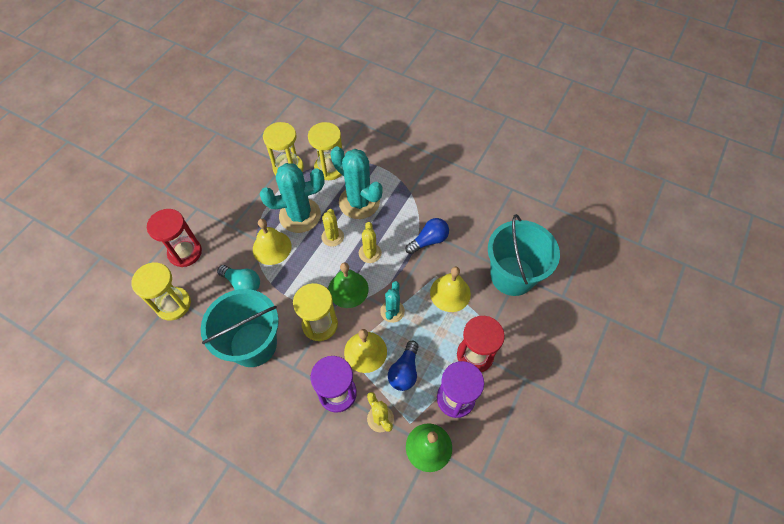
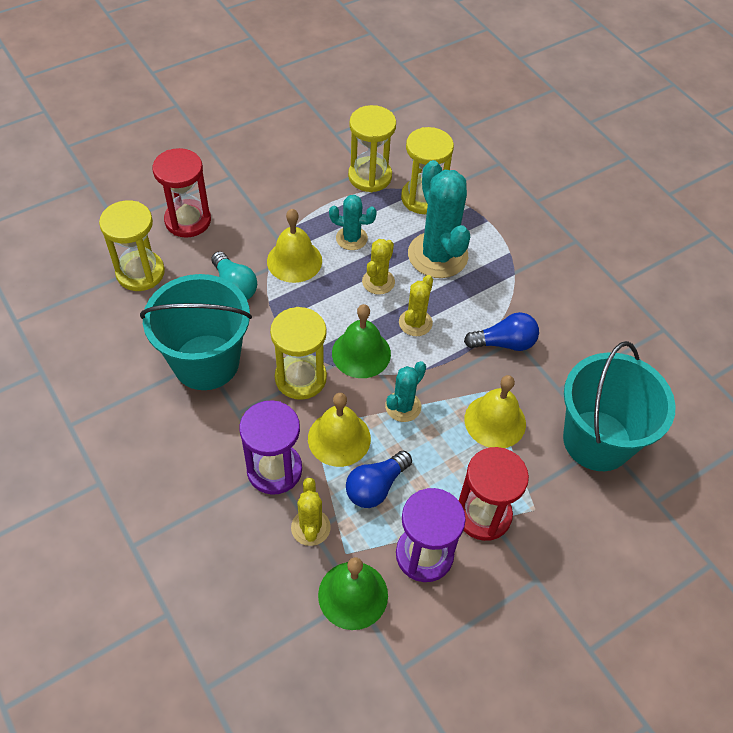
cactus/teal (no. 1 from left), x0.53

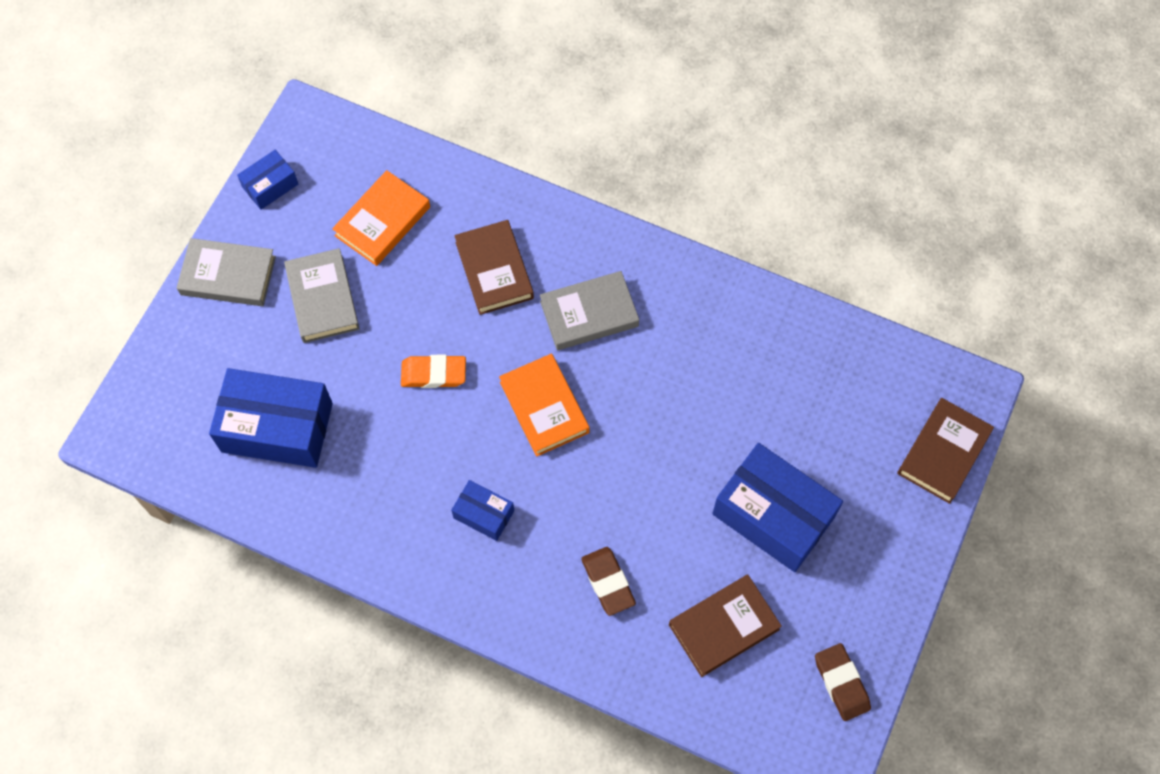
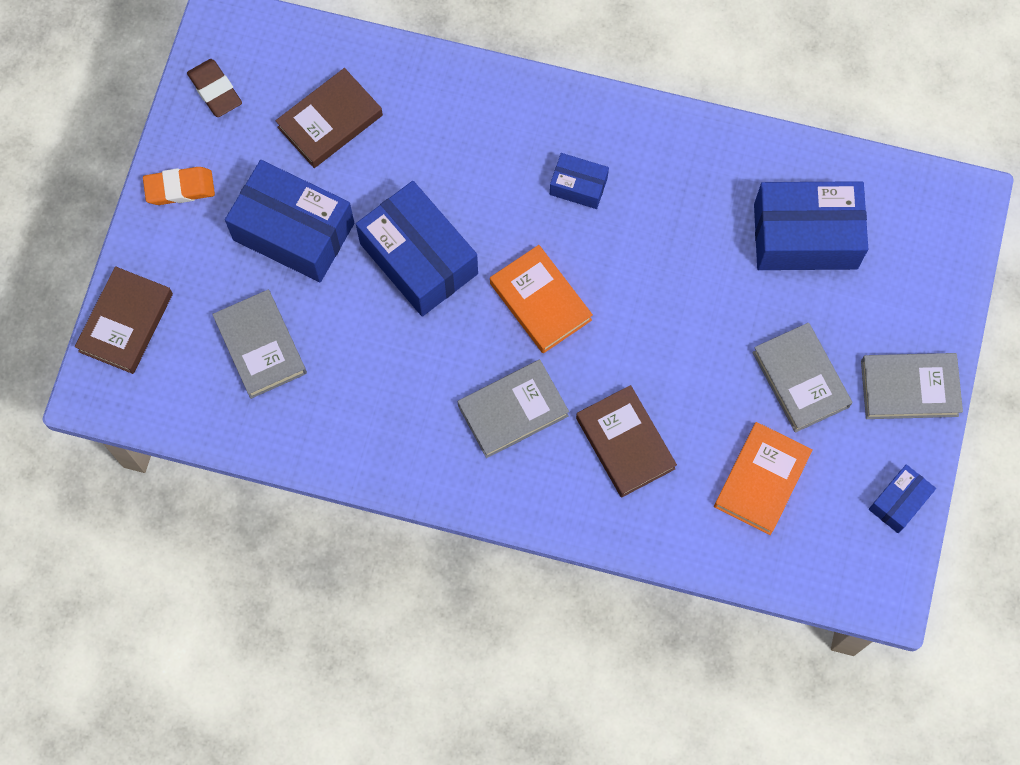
pencil eraser/orange-coloured, shifted
- → hardback/grey (no. 1 from left)
- → package/royal blue (no. 2 from left)
pencil eraser/russet (no. 1 from left) → -

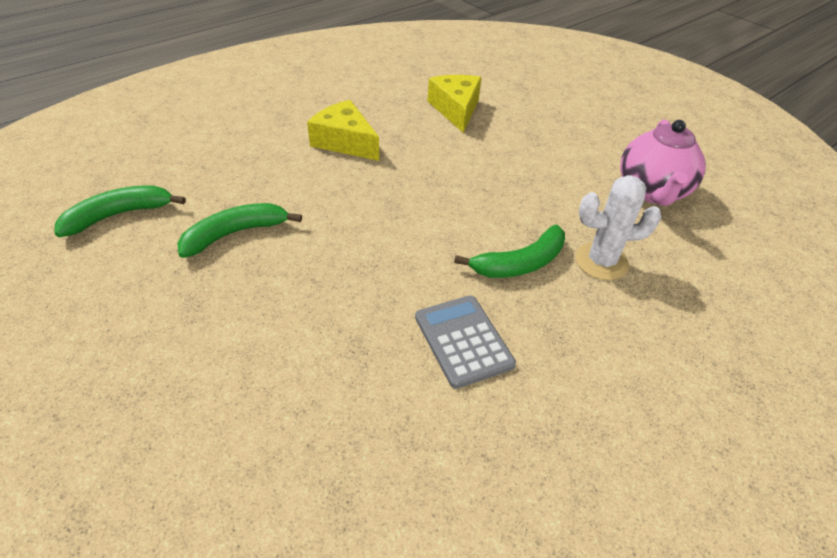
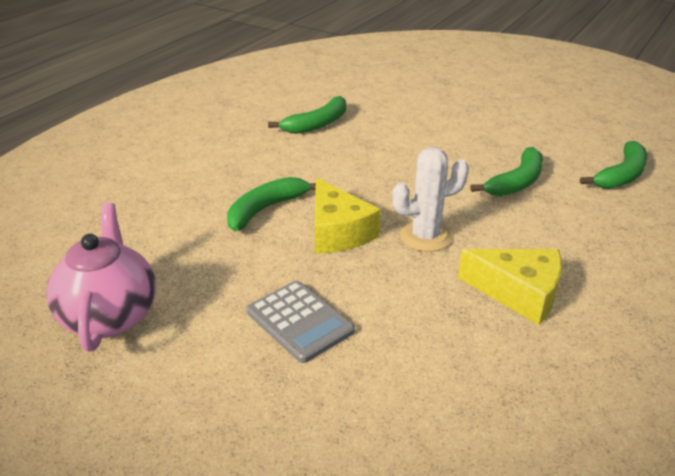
adding machine/grey, shifted
- → banana fruit/leaf-green (no. 2 from left)
piece of cheese/yellow (no. 2 from left in the first image) → piece of cheese/yellow (no. 1 from left), shifted
cactus/pure white, shifted

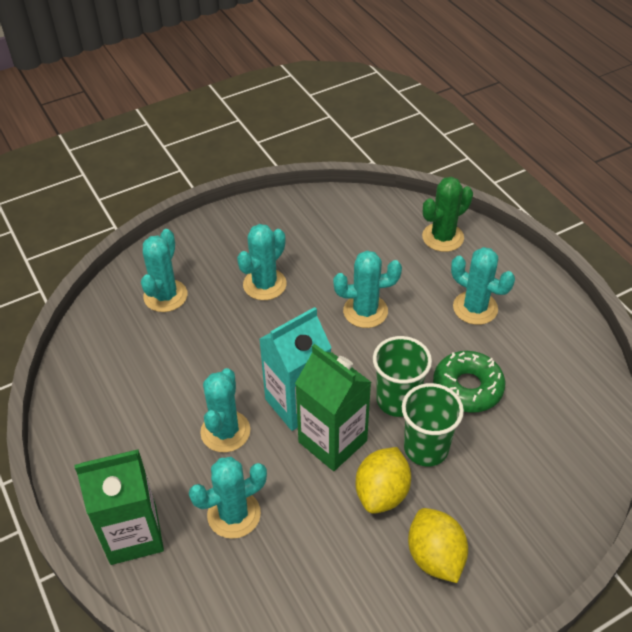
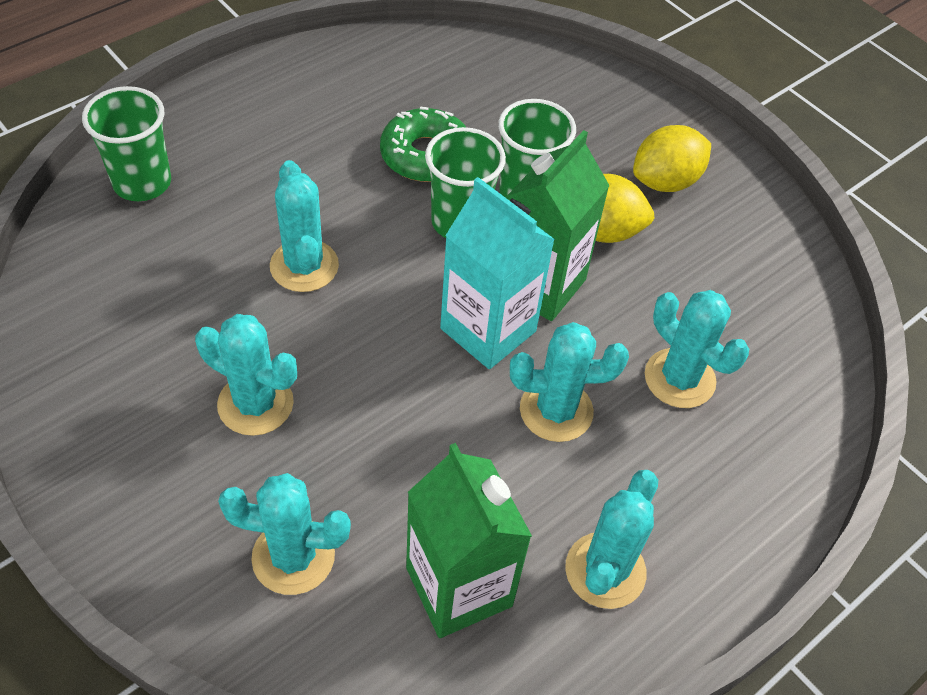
cactus/leaf-green → beaker/leaf-green (no. 1 from left)
juice carton/leaf-green (no. 1 from left), shifted
cactus/teal (no. 6 from left in the first image) → cactus/teal (no. 5 from left), shifted

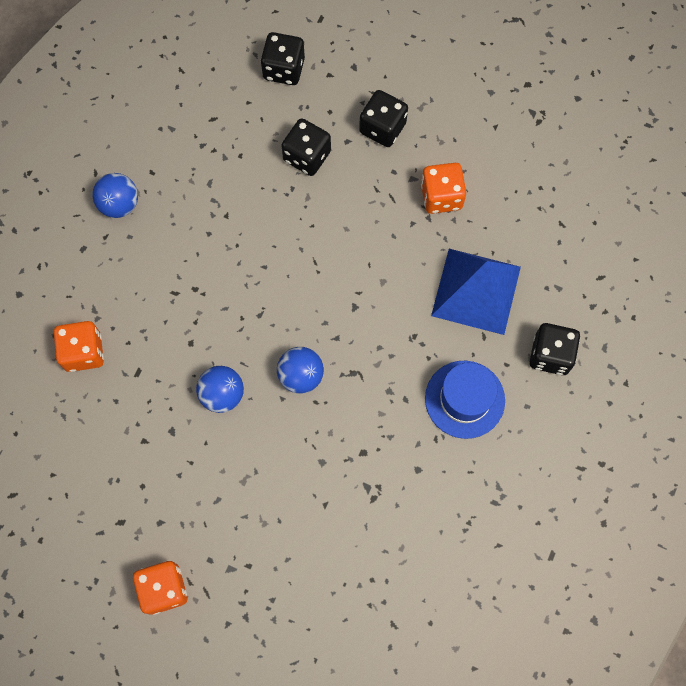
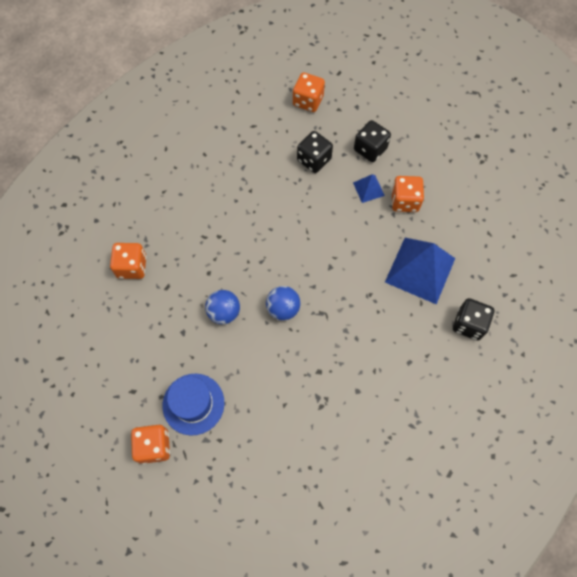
top hat/royal blue, shifted
die/ebony (no. 1 from left) → die/orange-coloured (no. 3 from left)
- → pyramid shape/royal blue (no. 1 from left)
play ball/royal blue (no. 1 from left) → -

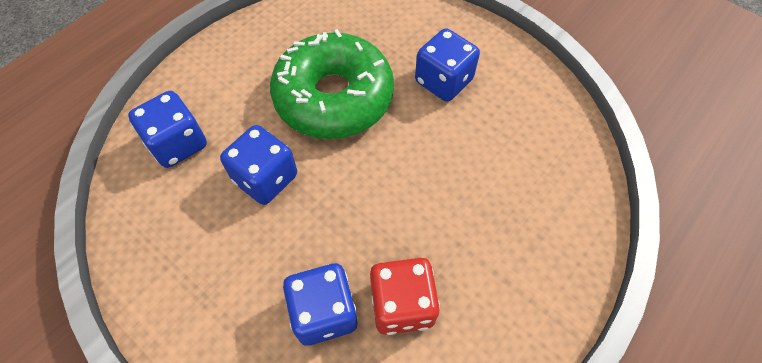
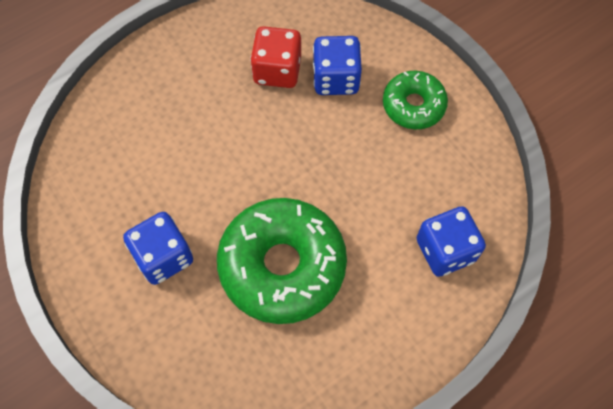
- → doughnut/leaf-green (no. 2 from left)
die/royal blue (no. 2 from left) → -

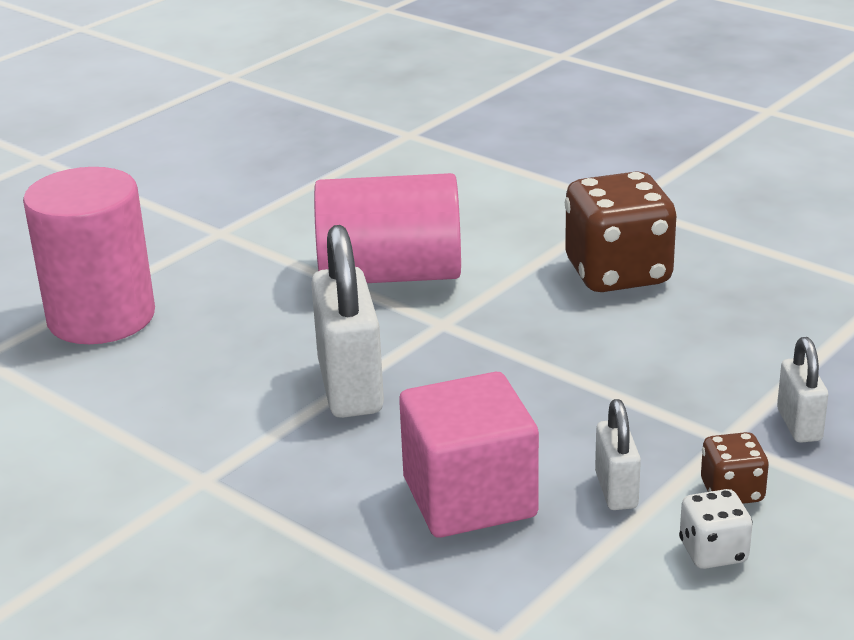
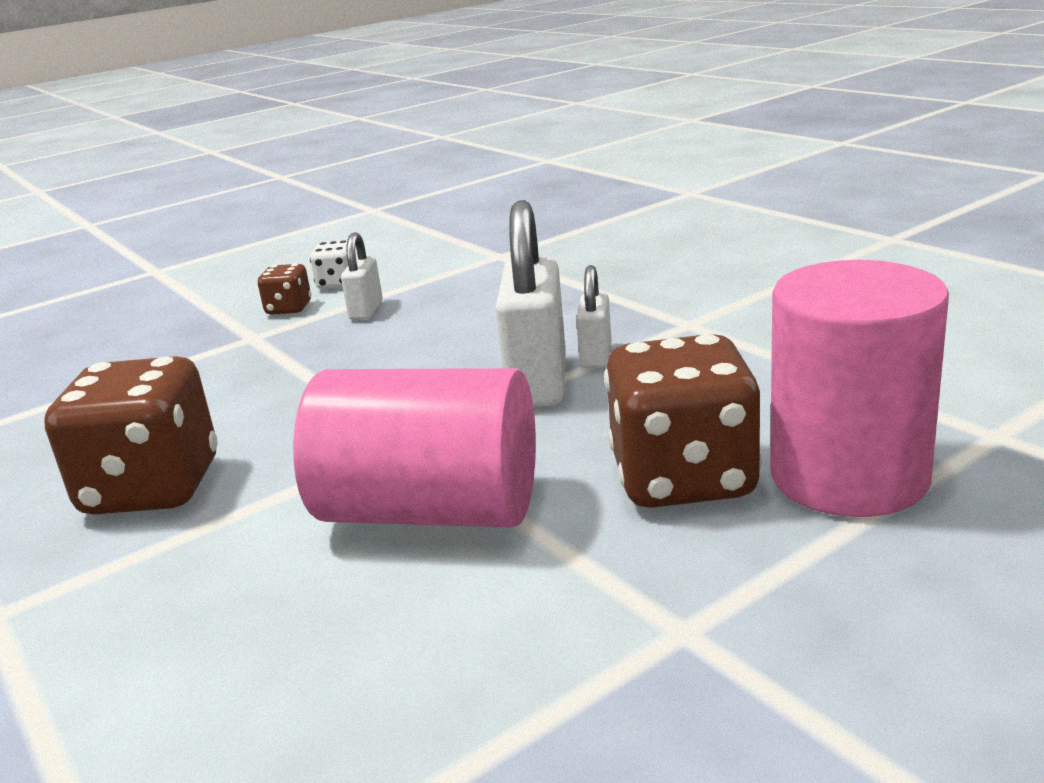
lock/pure white (no. 3 from left), shifted
- → die/russet (no. 3 from left)
cube/rose-pink → -

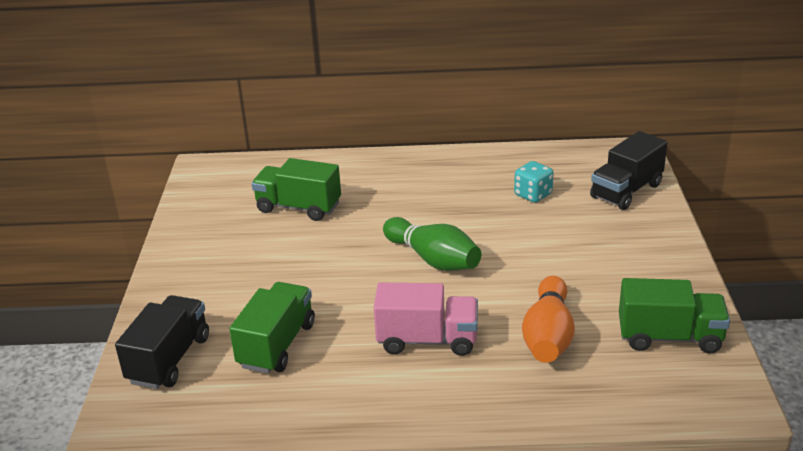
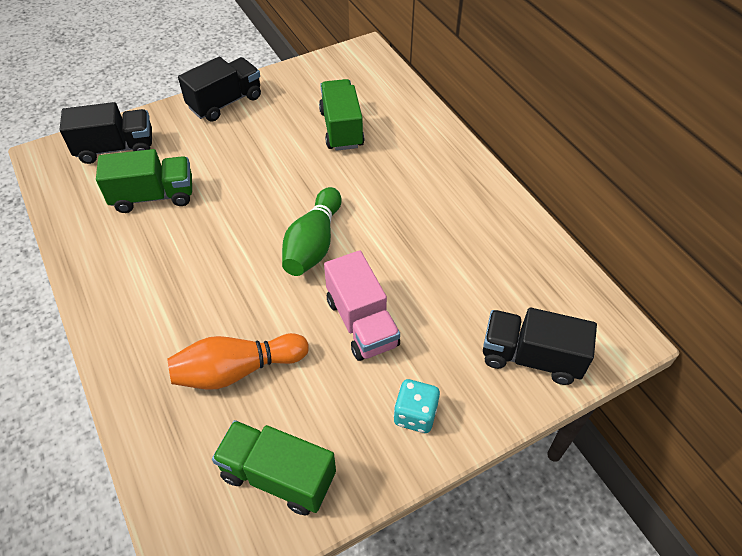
- → toy truck/ebony (no. 2 from left)
toy truck/leaf-green (no. 3 from left in the first image) → toy truck/leaf-green (no. 2 from left), 135 degrees clockwise
toy truck/rose-pink, shifted
die/teal, shifted

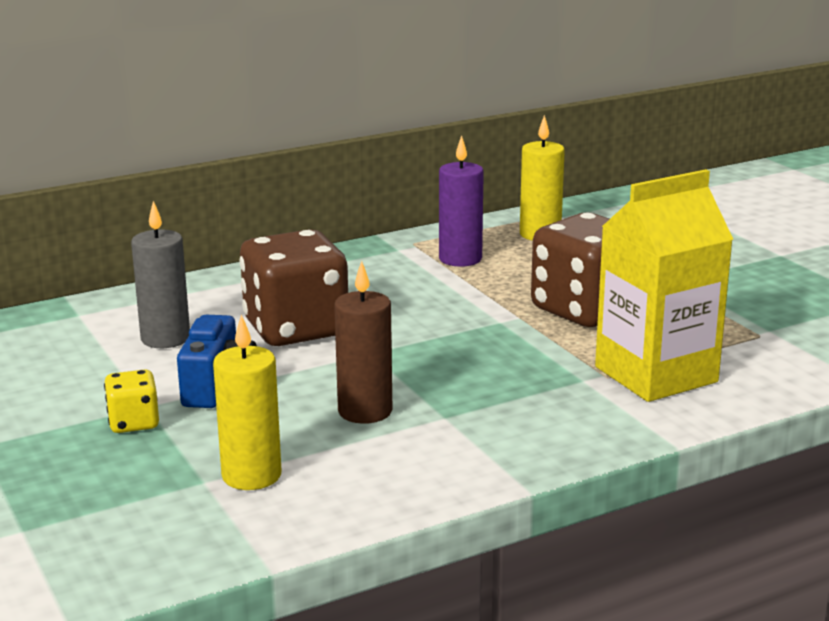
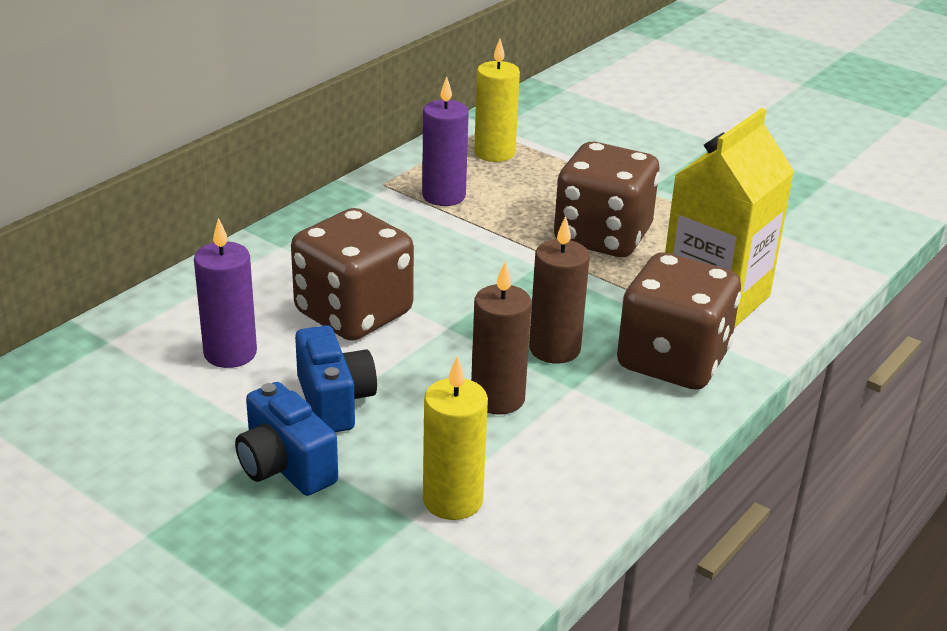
wax candle/grey → wax candle/violet (no. 1 from left)
die/yellow → camera/royal blue (no. 1 from left)
- → wax candle/russet (no. 2 from left)
- → die/russet (no. 3 from left)

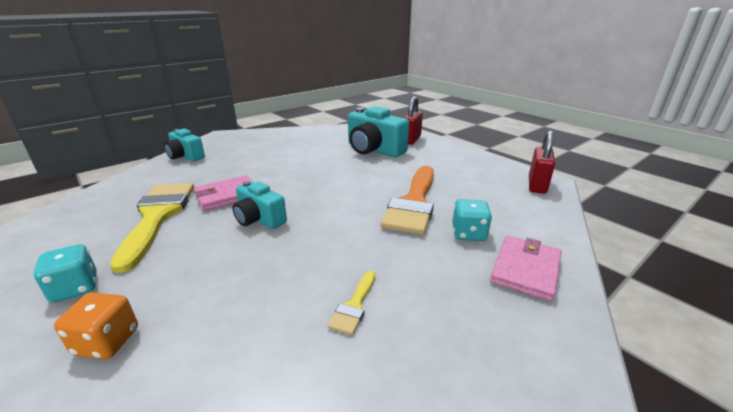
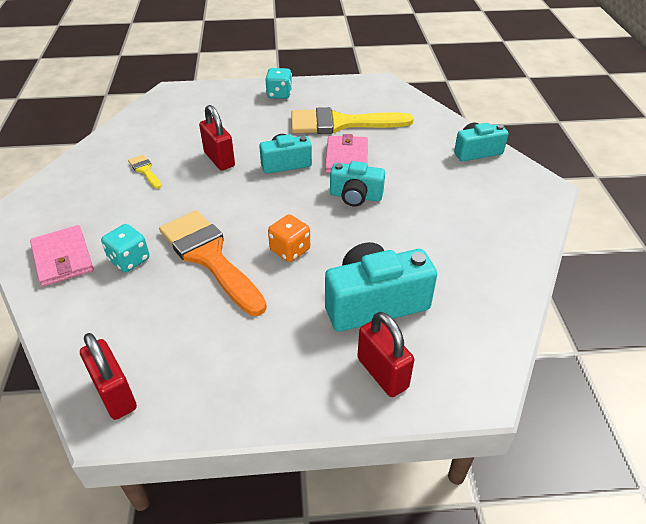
- → lock/crimson (no. 2 from left)
die/orange-coloured, shifted
paintbrush/yellow (no. 1 from left in the first image) → paintbrush/yellow (no. 2 from left), 150 degrees clockwise
- → camera/teal (no. 2 from left)

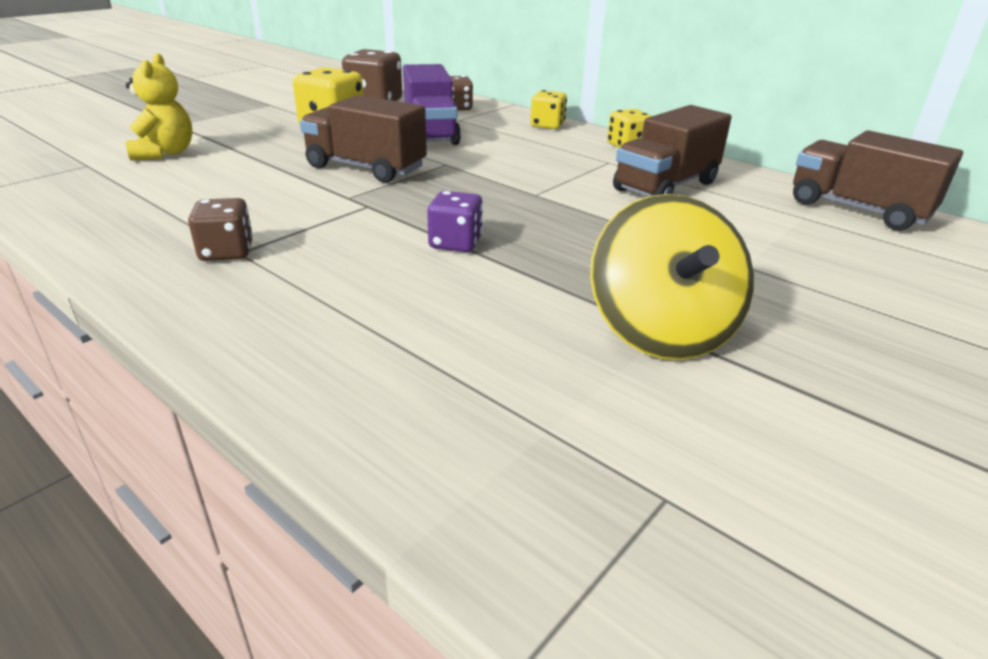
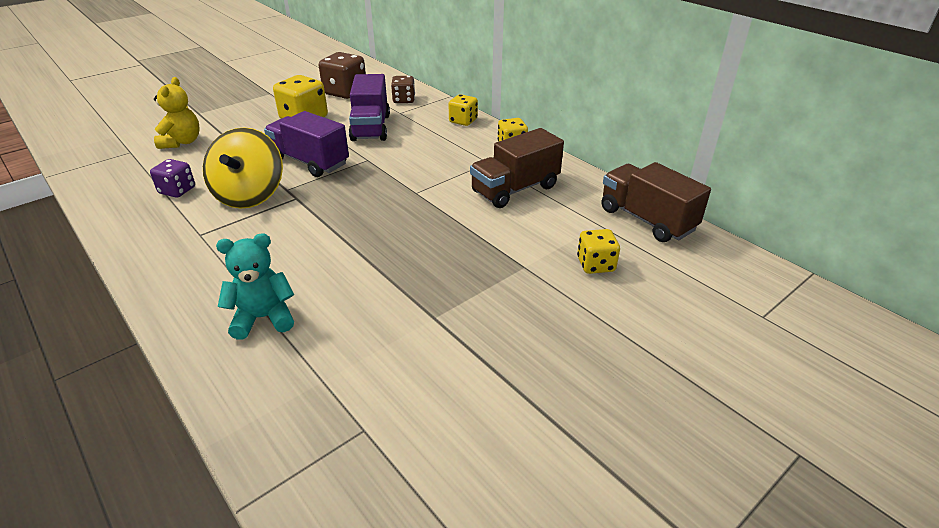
die/violet, shifted
whirligig/yellow, shifted
- → teddy bear/teal
toy truck/russet (no. 1 from left) → toy truck/violet (no. 1 from left)
- → die/yellow (no. 4 from left)
die/russet (no. 1 from left) → -

